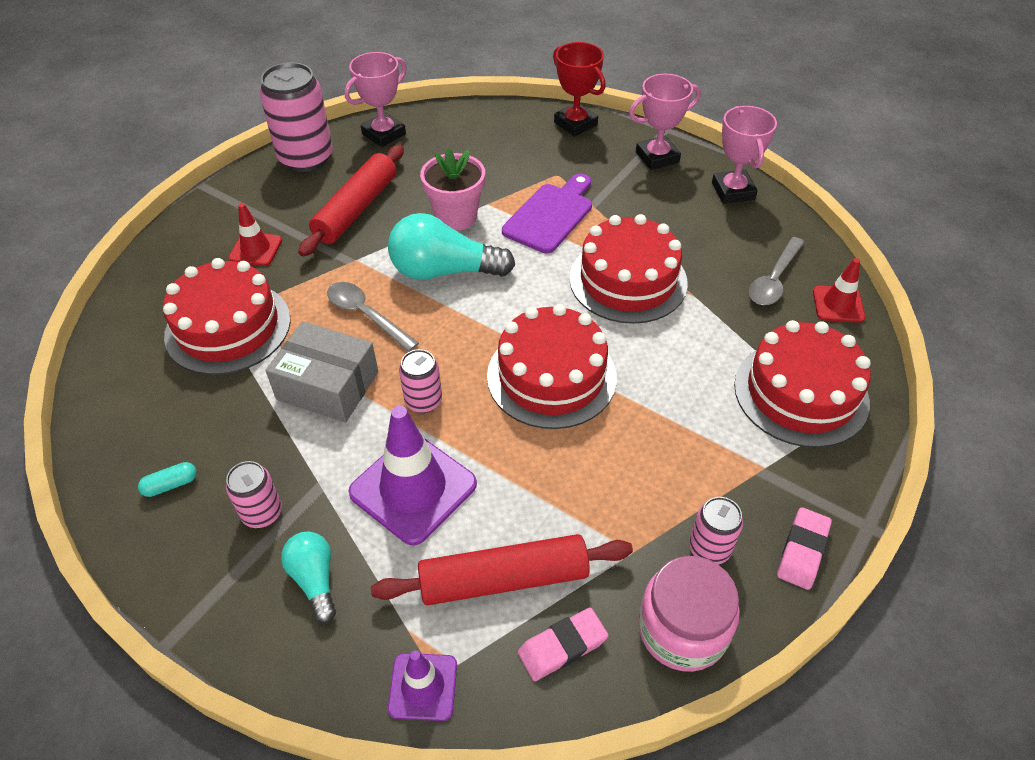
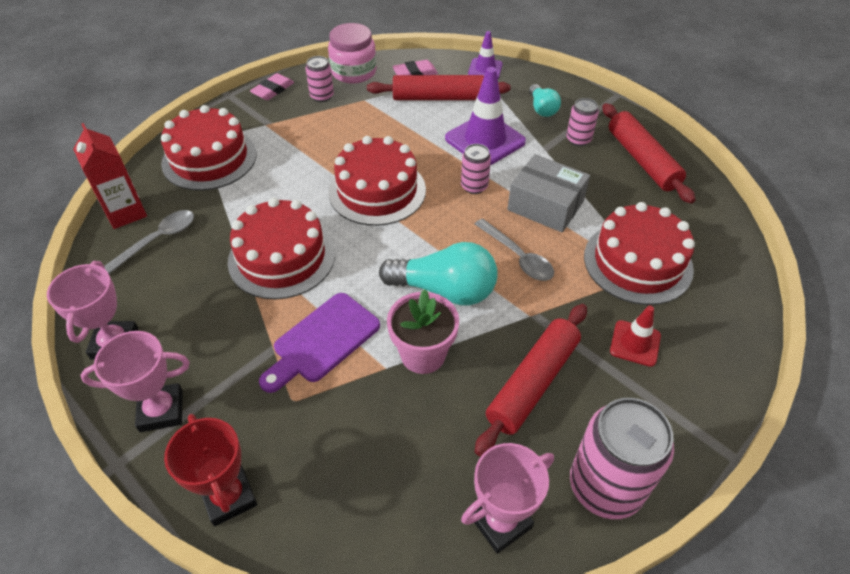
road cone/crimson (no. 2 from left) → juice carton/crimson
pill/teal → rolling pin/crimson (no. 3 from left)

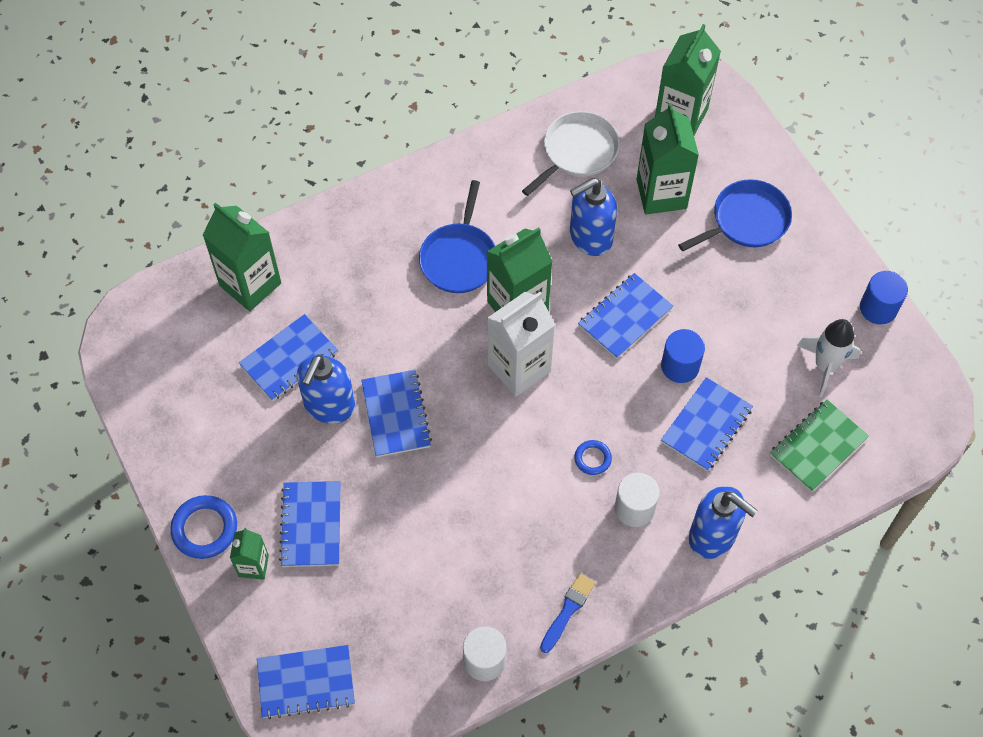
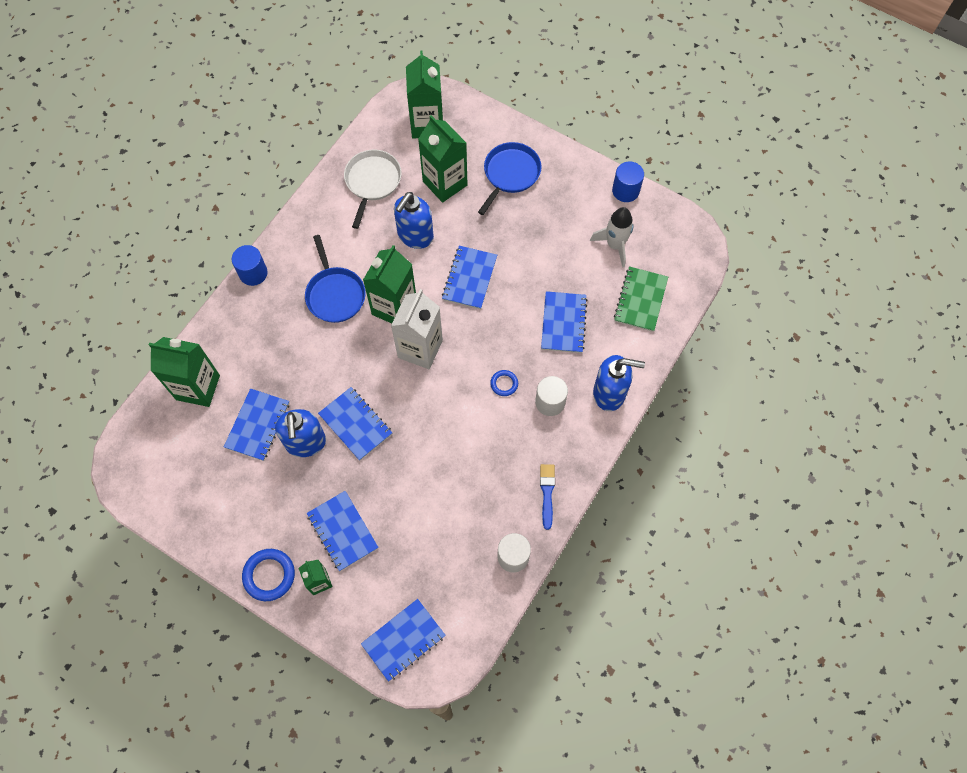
cylinder/royal blue (no. 1 from left), shifted

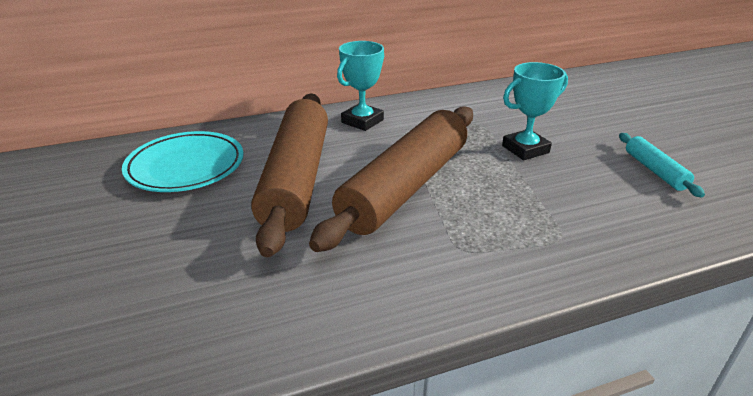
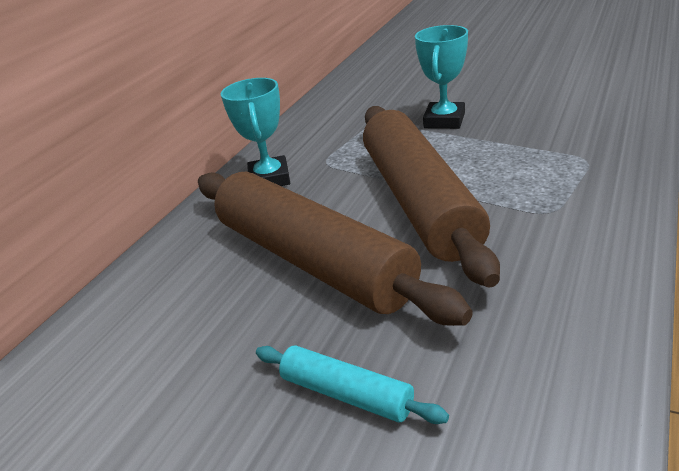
rolling pin/teal, shifted
plate/teal → -

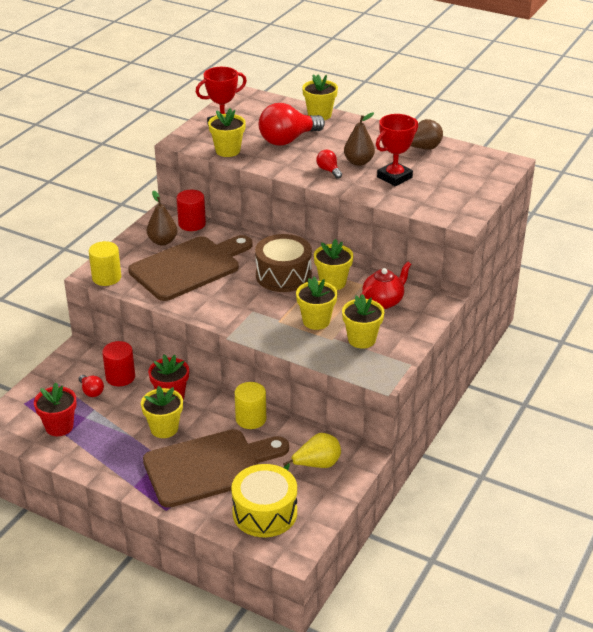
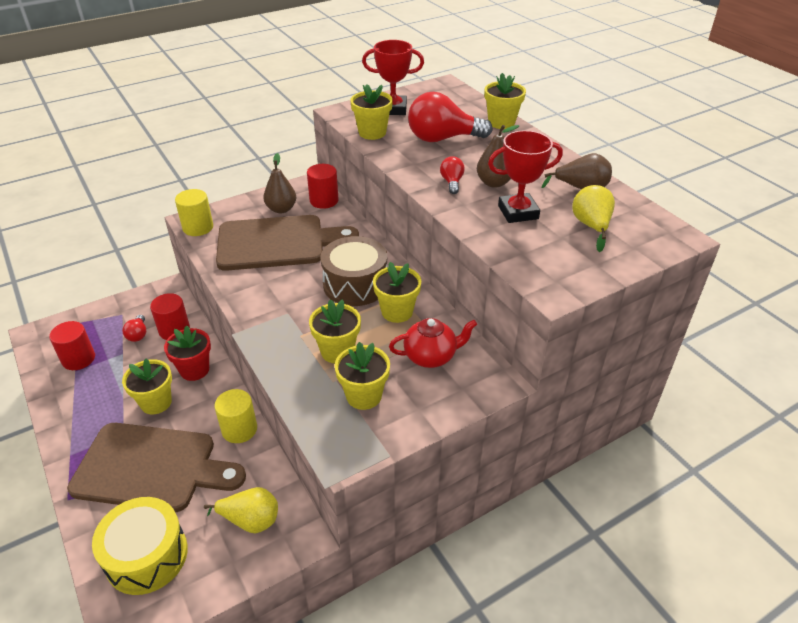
plant pot/crimson (no. 1 from left) → cylinder/crimson (no. 1 from left)
- → pear/yellow (no. 2 from left)

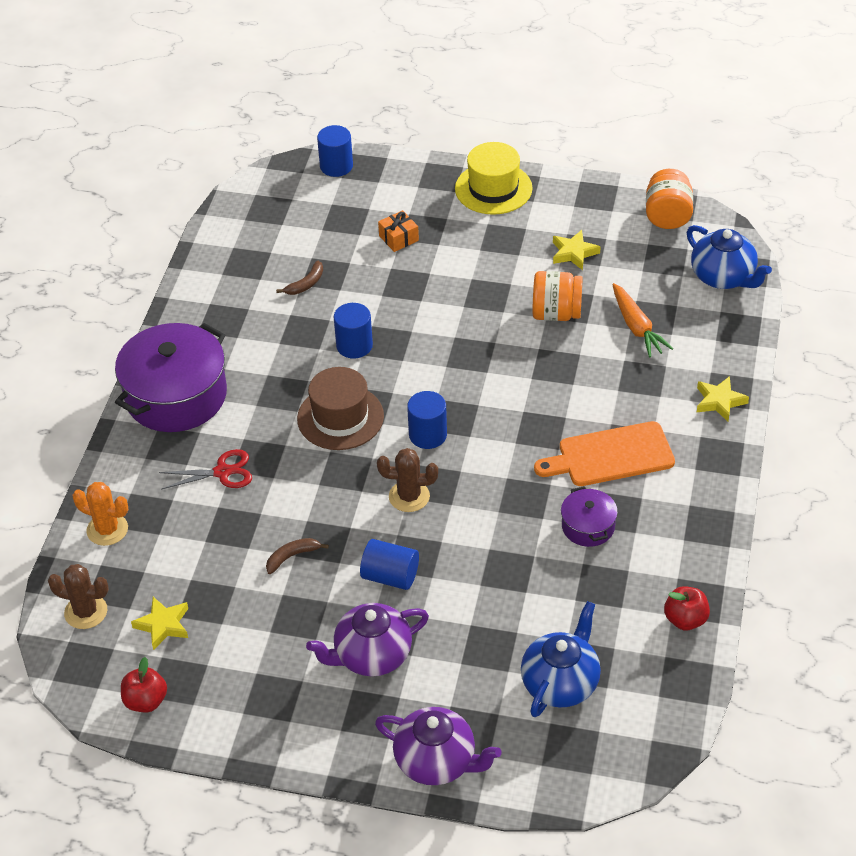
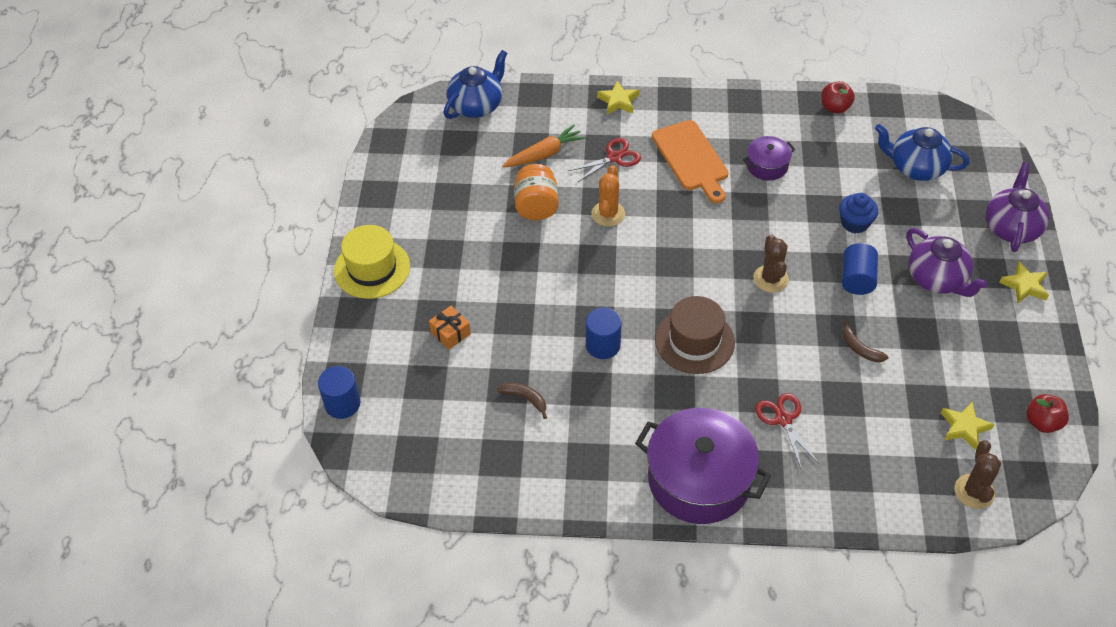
- → shears/crimson (no. 1 from left)
cactus/orange-coloured, shifted
- → cupcake/royal blue
five-pointed star/yellow (no. 2 from left in the first image) → five-pointed star/yellow (no. 3 from left), shifted
cylinder/royal blue (no. 4 from left) → -
preserve jar/orange-coloured (no. 2 from left) → -

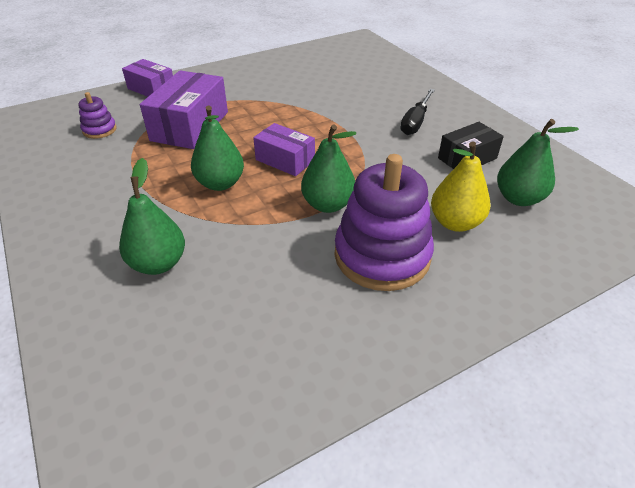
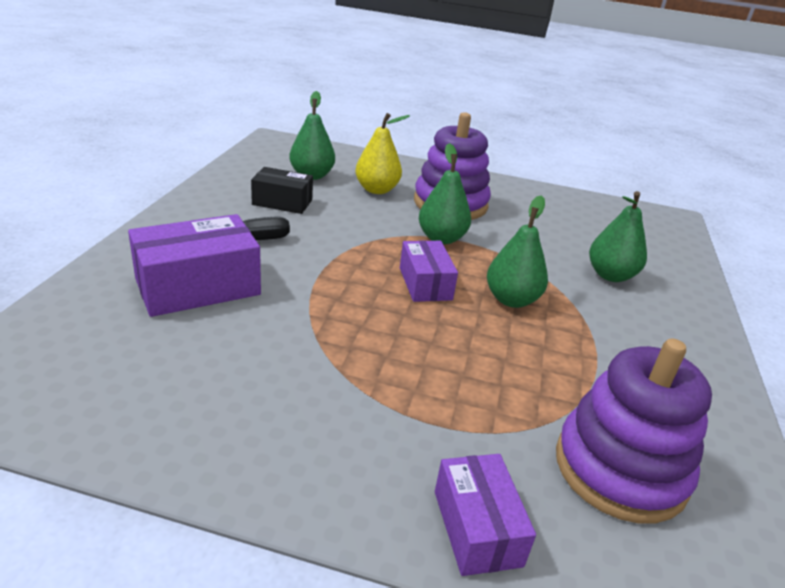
package/violet (no. 2 from left in the first image) → package/violet (no. 1 from left), shifted
stacking toy/violet (no. 1 from left in the first image) → stacking toy/violet (no. 2 from left), x2.17

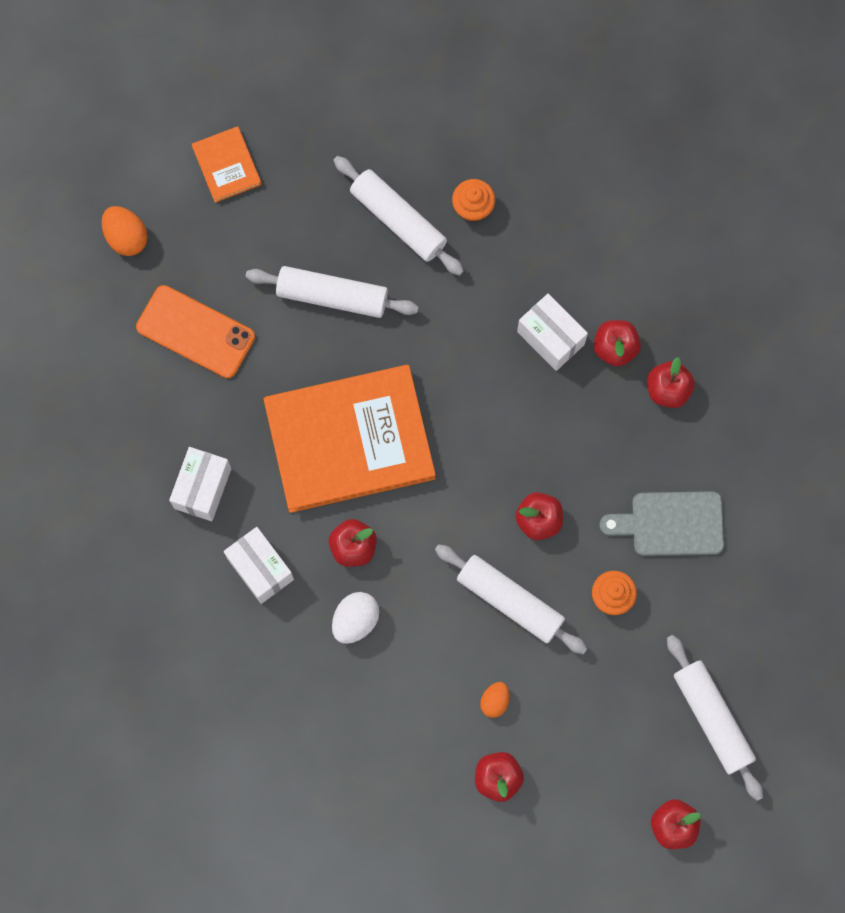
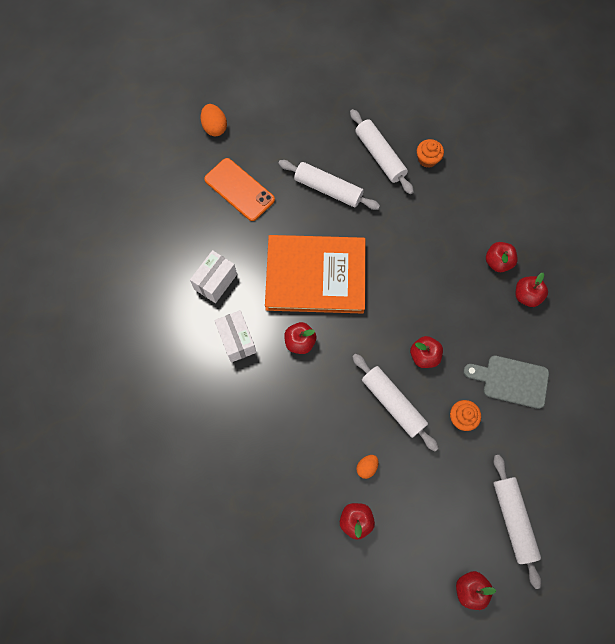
hardback/orange-coloured (no. 1 from left) → -
egg/pure white → -
package/pure white (no. 3 from left) → -

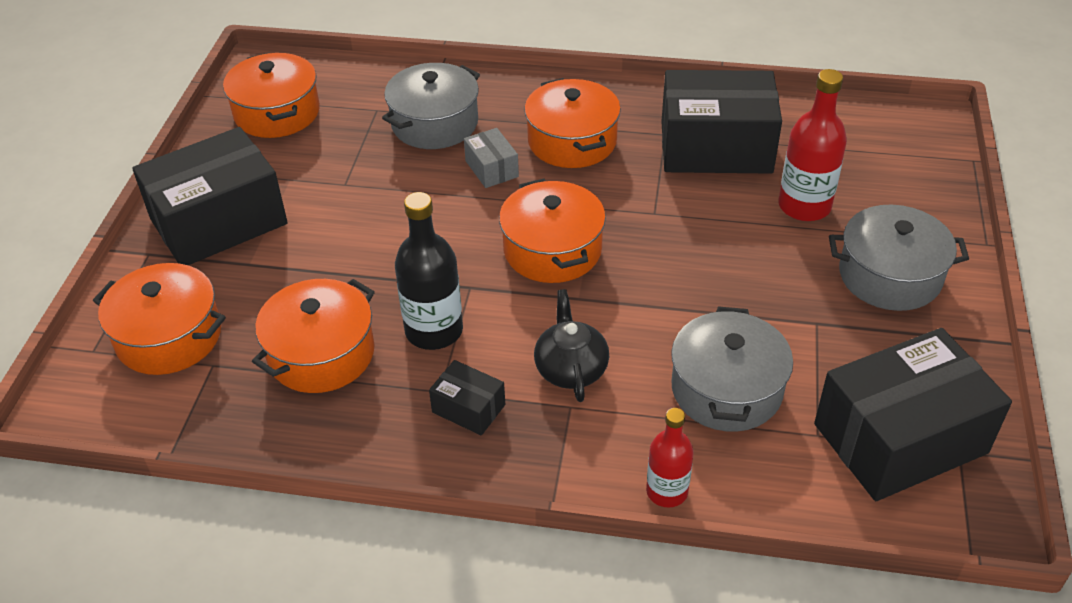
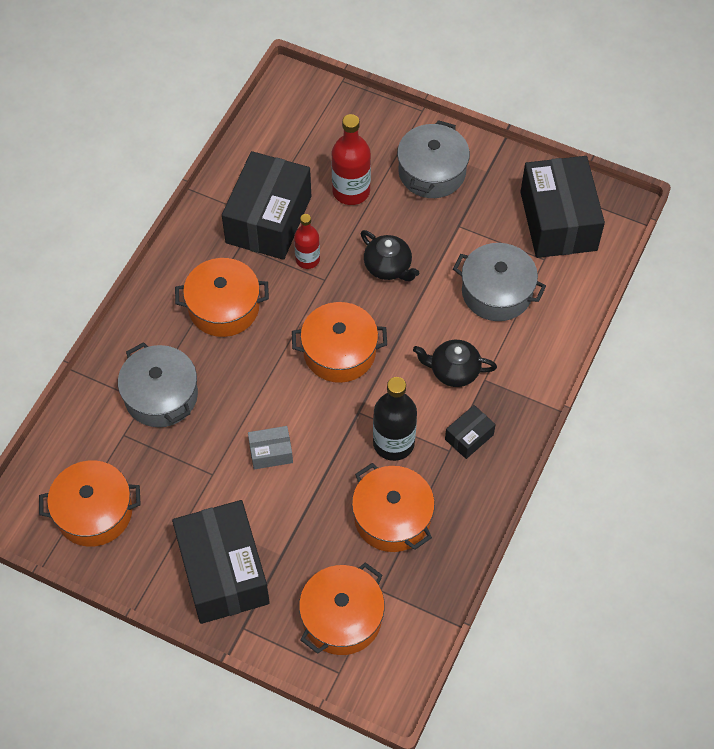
package/grey, shifted
bottle/crimson (no. 1 from left), shifted
- → tea pot/ebony (no. 1 from left)

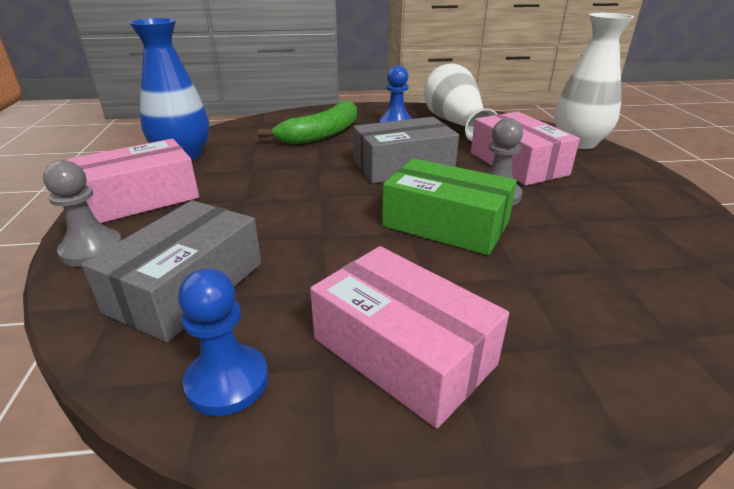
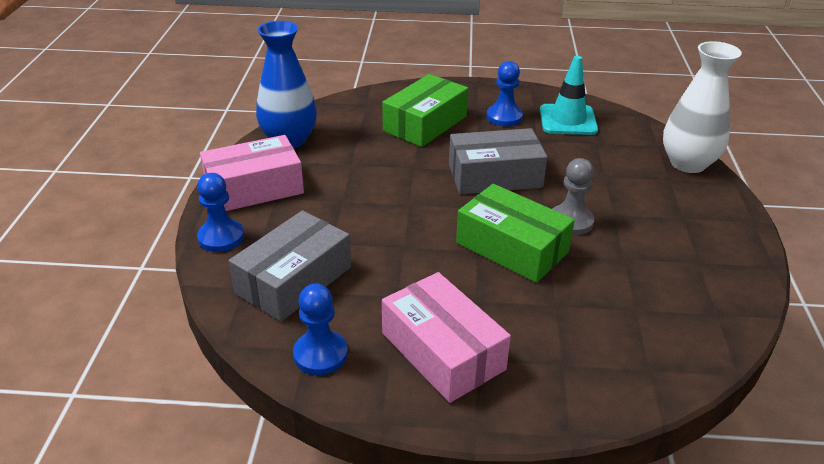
chess pawn/grey (no. 1 from left) → chess pawn/royal blue (no. 1 from left)
banana fruit/leaf-green → package/leaf-green (no. 1 from left)
tall vase/pure white (no. 1 from left) → road cone/teal
package/rose-pink (no. 3 from left) → -

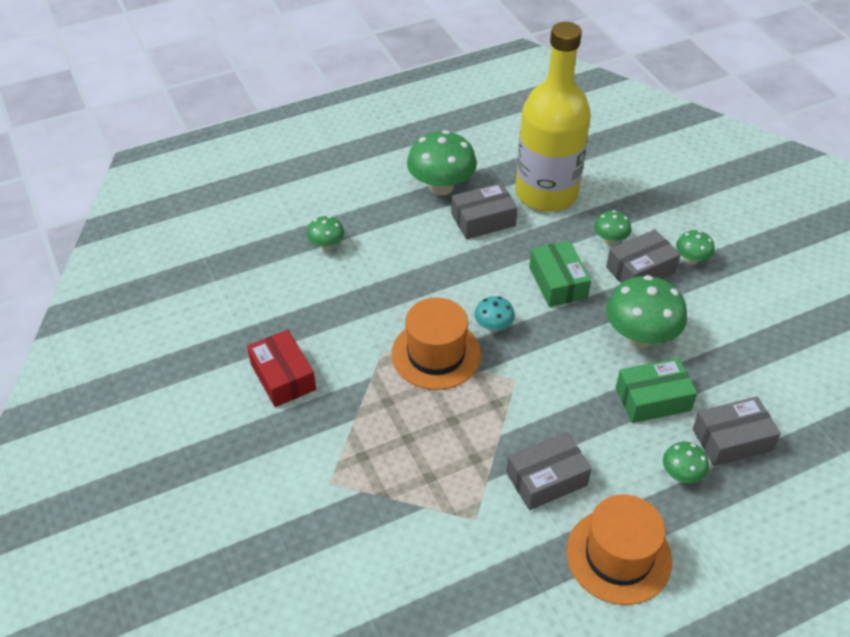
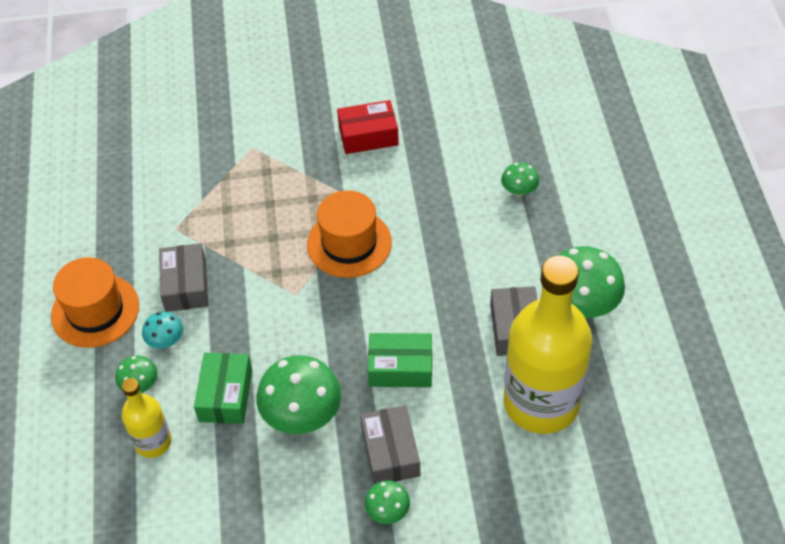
package/grey (no. 4 from left) → bottle/yellow (no. 1 from left)
mushroom/teal, shifted
mushroom/leaf-green (no. 3 from left) → -

